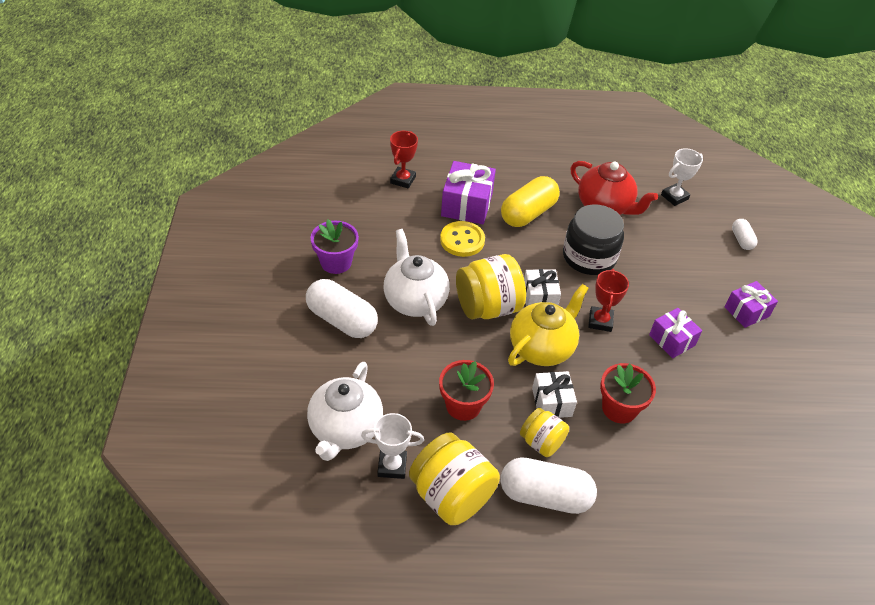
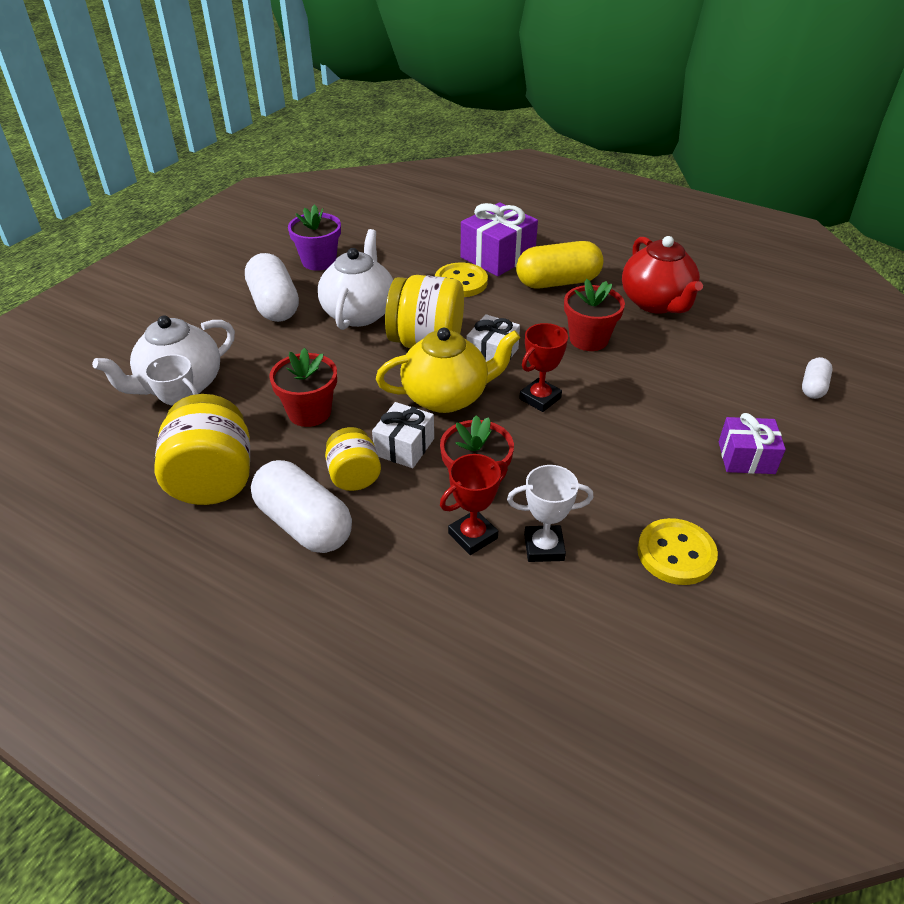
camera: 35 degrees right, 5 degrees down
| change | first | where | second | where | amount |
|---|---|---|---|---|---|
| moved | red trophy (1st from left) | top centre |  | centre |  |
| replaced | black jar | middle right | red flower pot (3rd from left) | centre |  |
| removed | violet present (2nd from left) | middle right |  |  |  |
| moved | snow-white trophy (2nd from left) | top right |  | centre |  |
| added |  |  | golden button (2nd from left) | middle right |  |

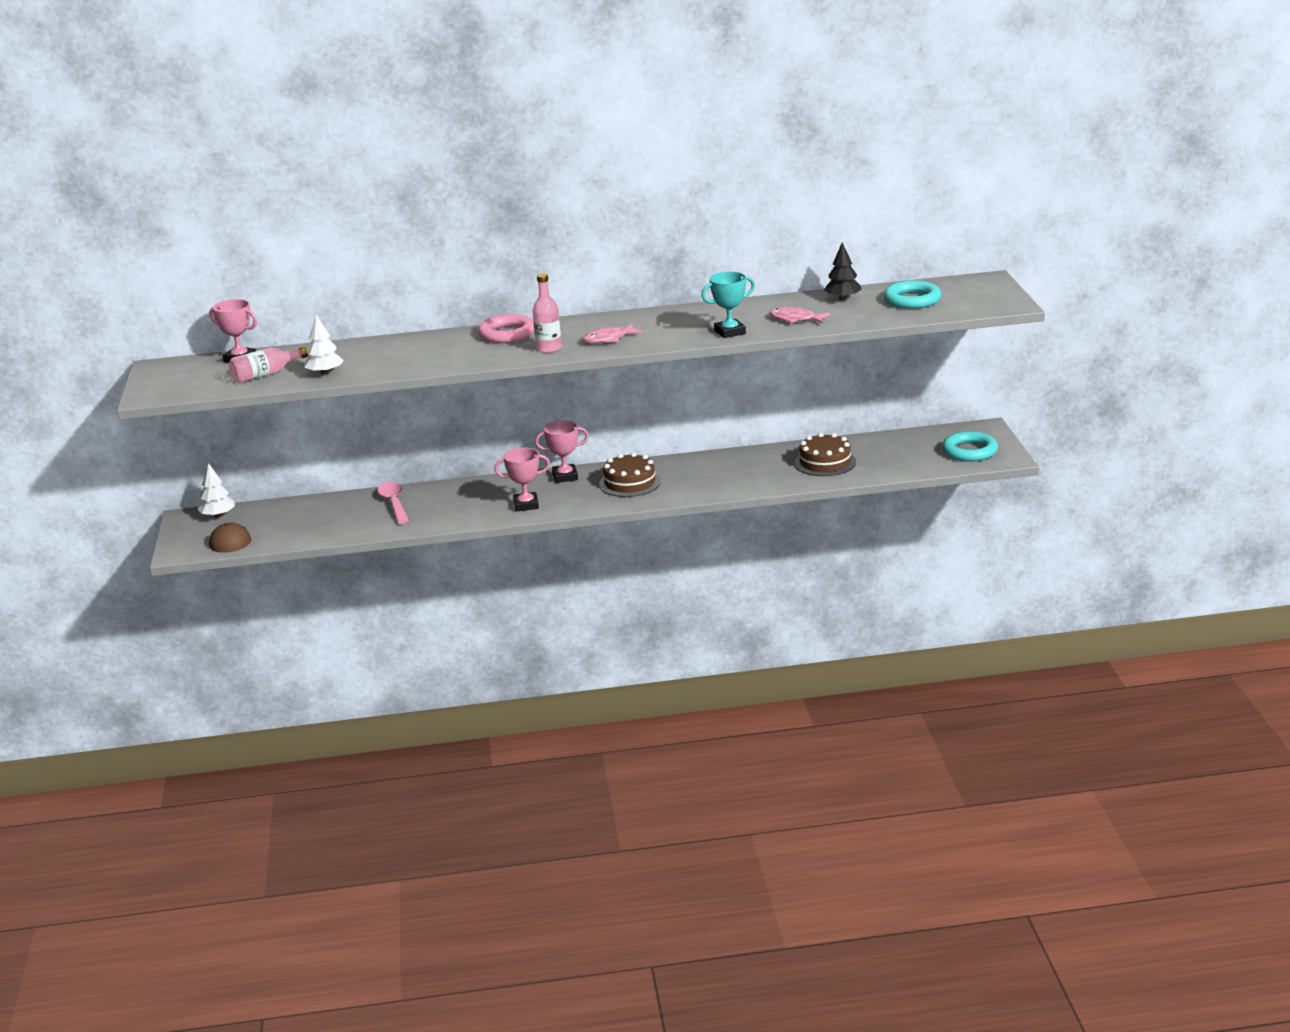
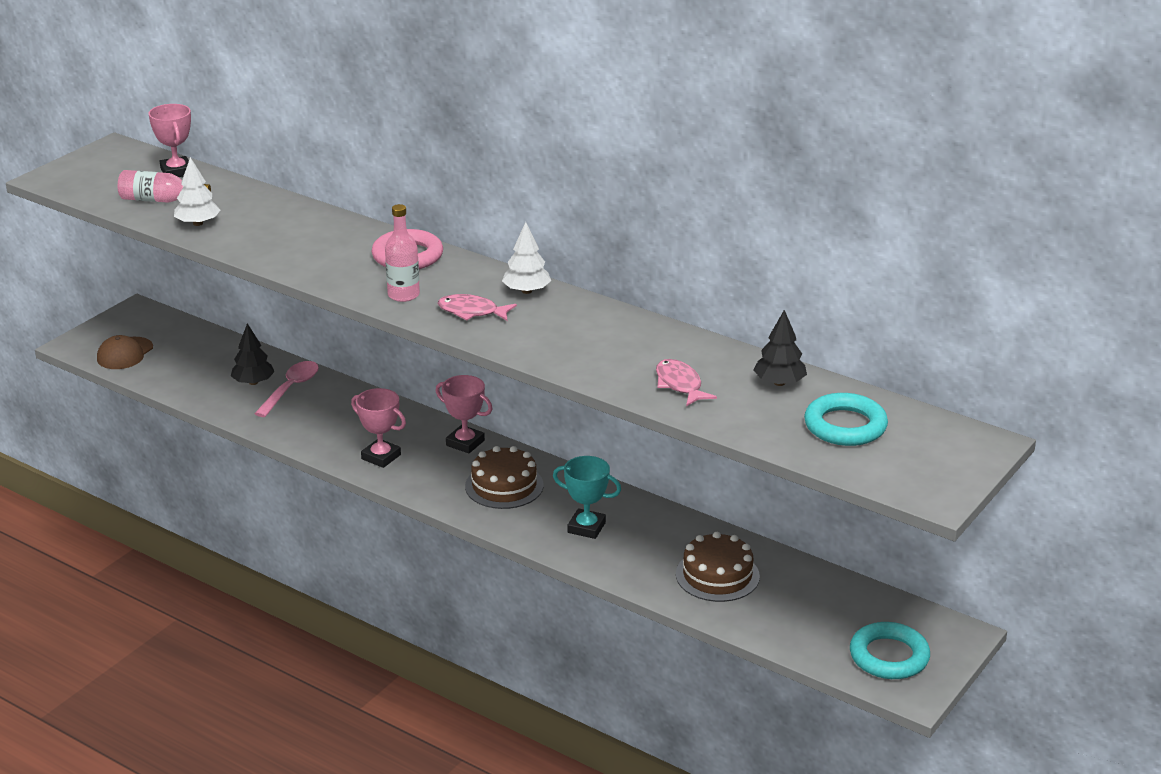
camera: 40 degrees right, 5 degrees up
| change | first | where | second | where | amount |
|---|---|---|---|---|---|
| moved | snow-white tree (1st from left in the first image) | middle left | snow-white tree (2nd from left) | centre |  |
| moved | aqua trophy | top centre |  | centre |  |
| added |  |  | black tree (1st from left) | middle left |  |

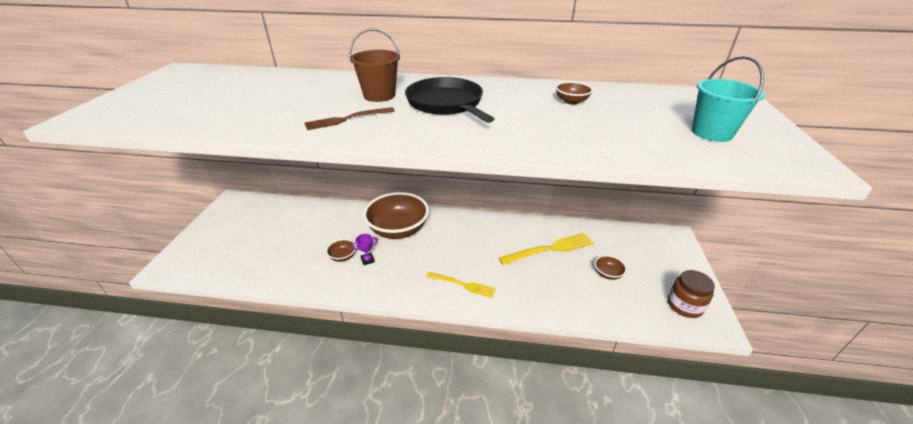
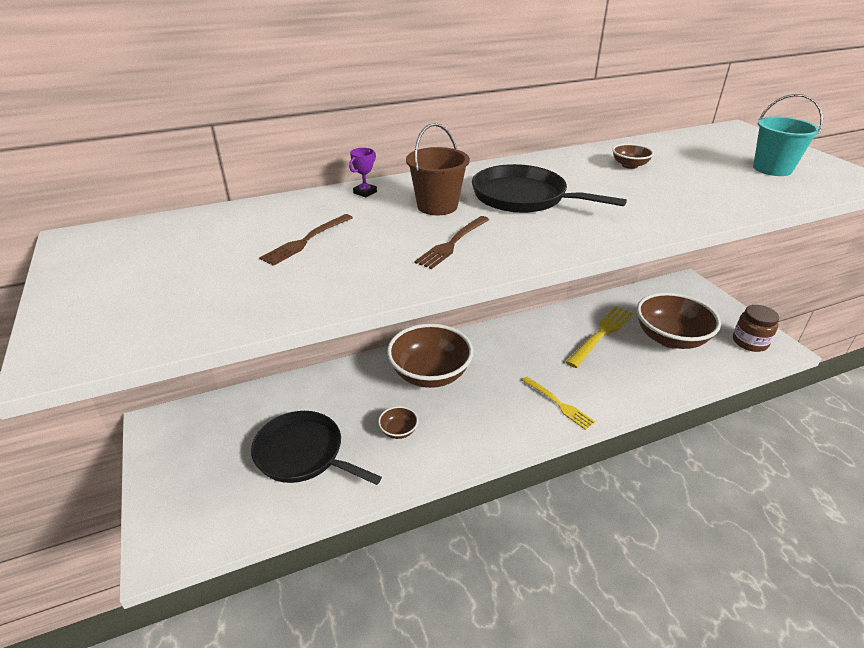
camera: 30 degrees left, 0 degrees up
| change | first | where | second | where | amount |
|---|---|---|---|---|---|
| moved | violet trophy | centre |  | top centre |  |
| turned | golden fork (1st from left) | bottom centre |  | centre | 60 degrees clockwise |
| resized | dark brown bowl (4th from left) | middle right |  | middle right | x2.36 |
| added |  |  | black skillet (1st from left) | bottom centre |  |
| added |  |  | dark brown fork (1st from left) | centre |  |

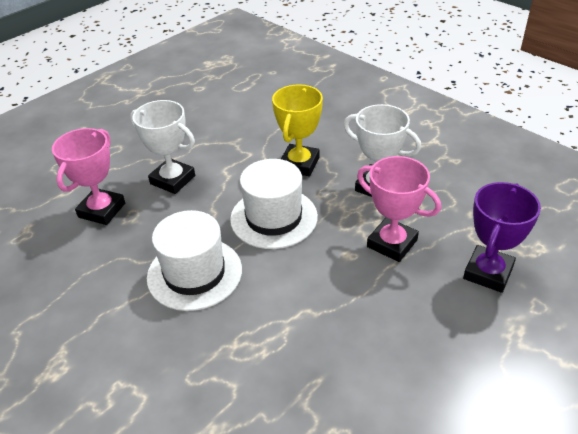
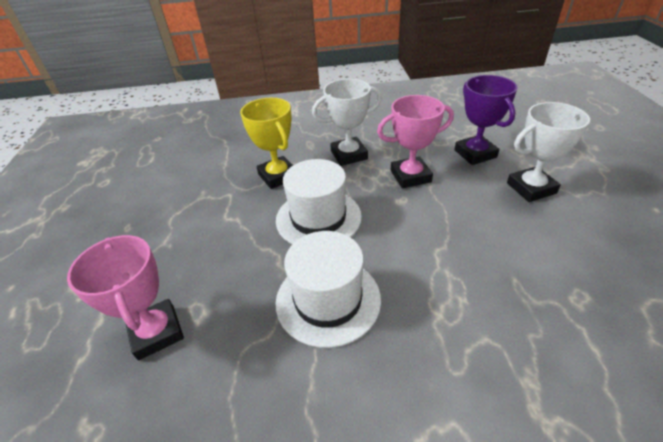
camera: 50 degrees left, 0 degrees up
| change | first | where | second | where | amount |
|---|---|---|---|---|---|
| moved | snow-white trophy (1st from left in the first image) | middle left | snow-white trophy (2nd from left) | middle right |  |

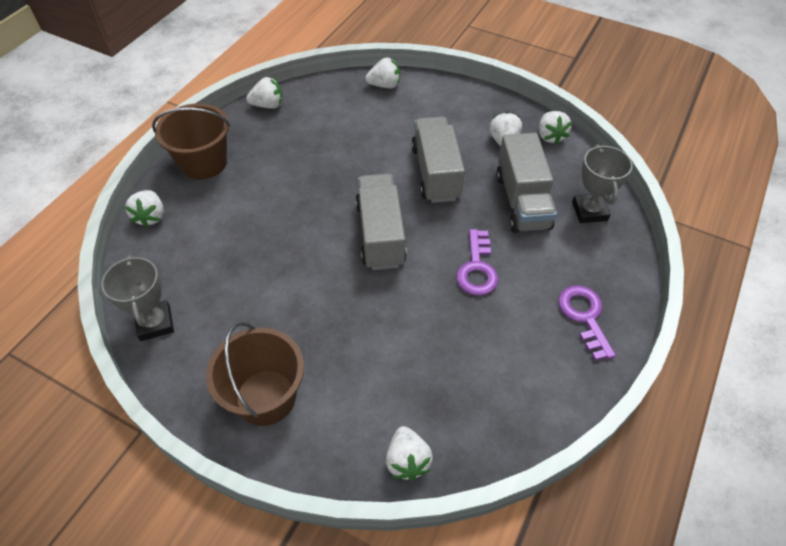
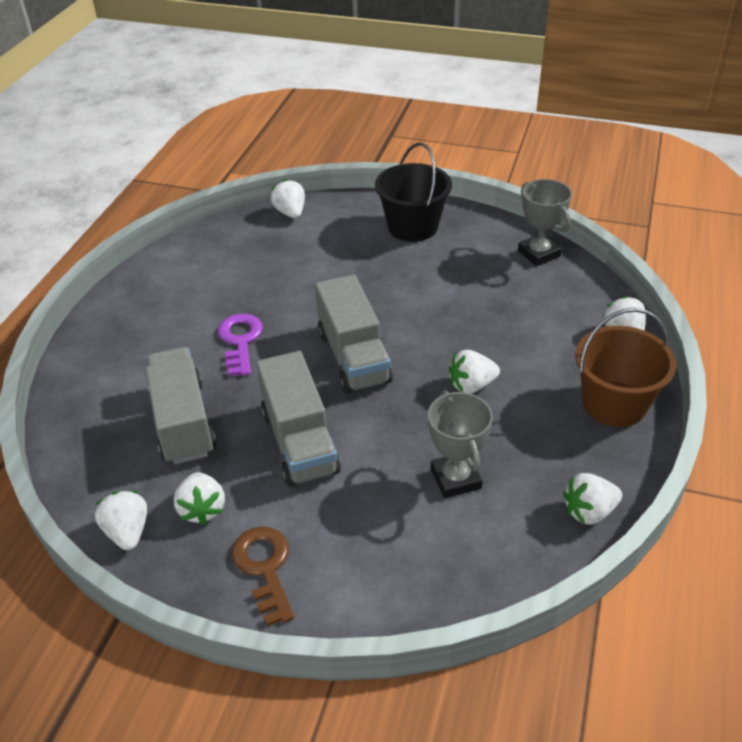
camera: 170 degrees right, 10 degrees down
| change | first | where | second | where | amount |
|---|---|---|---|---|---|
| recoloured | dark brown pail (2nd from left) | bottom left | black pail | top centre |  |
| moved | snow-white berry (3rd from left in the first image) | top centre | snow-white berry (4th from left) | centre |  |
| removed | violet key (2nd from left) | middle right |  |  |  |
| moved | ash-grey trophy (2nd from left in the first image) | middle right | ash-grey trophy (1st from left) | centre |  |
| added |  |  | dark brown key | bottom centre |  |

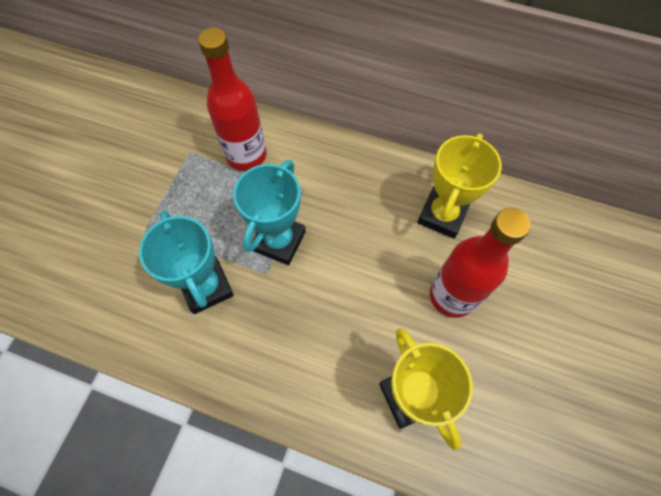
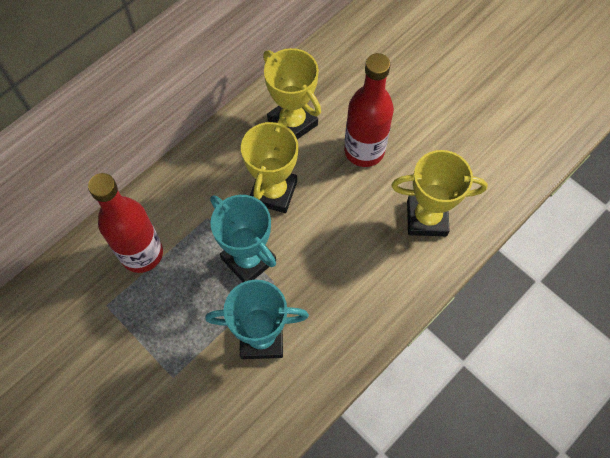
camera: 65 degrees left, 0 degrees up
| change | first | where | second | where | amount |
|---|---|---|---|---|---|
| added |  |  | golden trophy (1st from left) | centre |  |

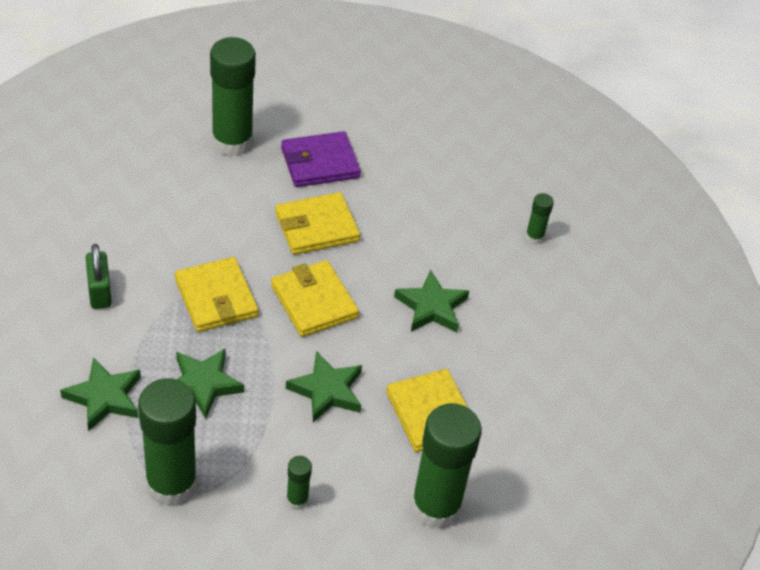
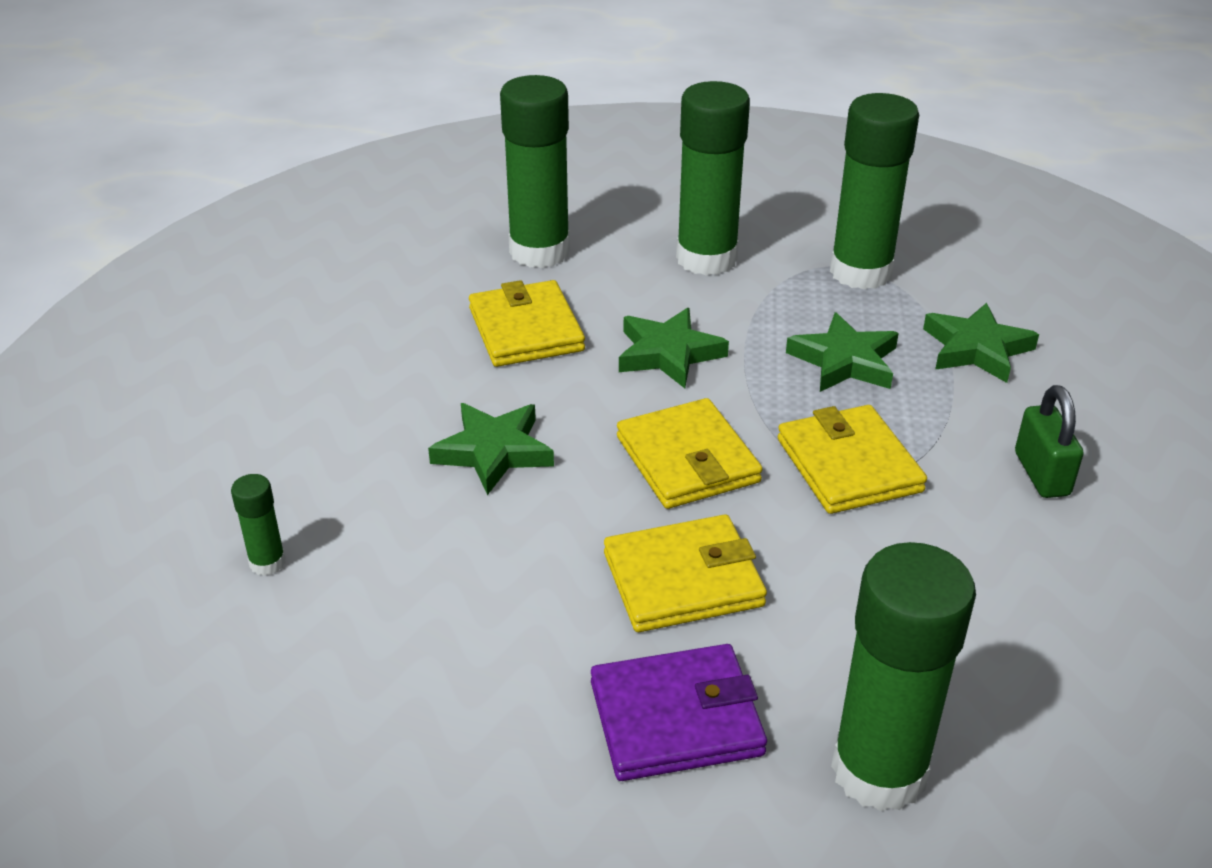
camera: 170 degrees left, 10 degrees down
| change | first | where | second | where | amount |
|---|---|---|---|---|---|
| resized | emerald stick of glue (3rd from left) | bottom centre |  | top centre | x2.26 |

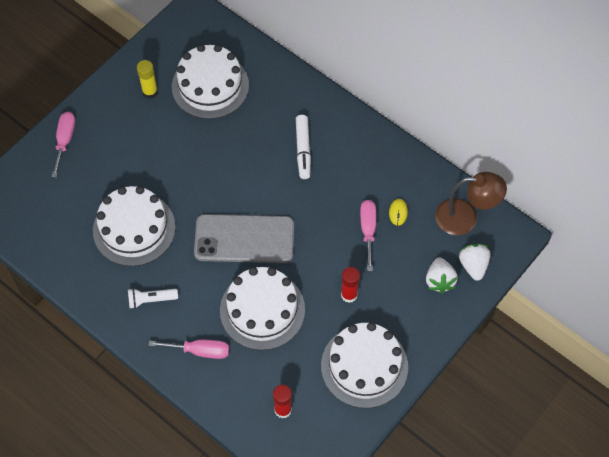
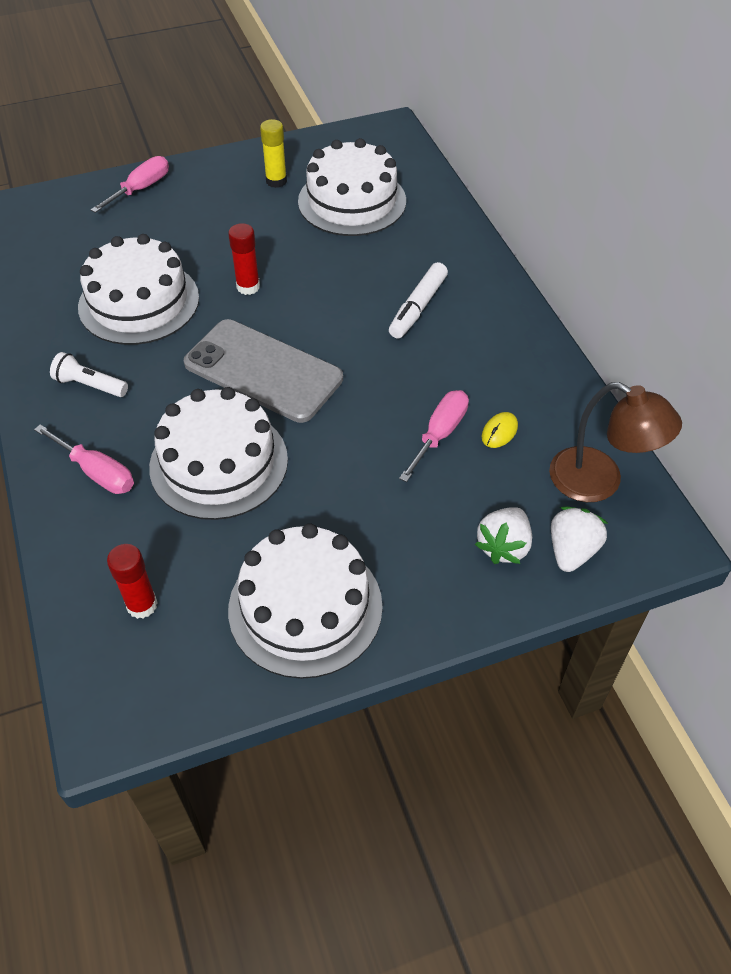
camera: 30 degrees right, 10 degrees down
| change | first | where | second | where | amount |
|---|---|---|---|---|---|
| moved | red stick of glue (2nd from left) | centre |  | top centre |  |

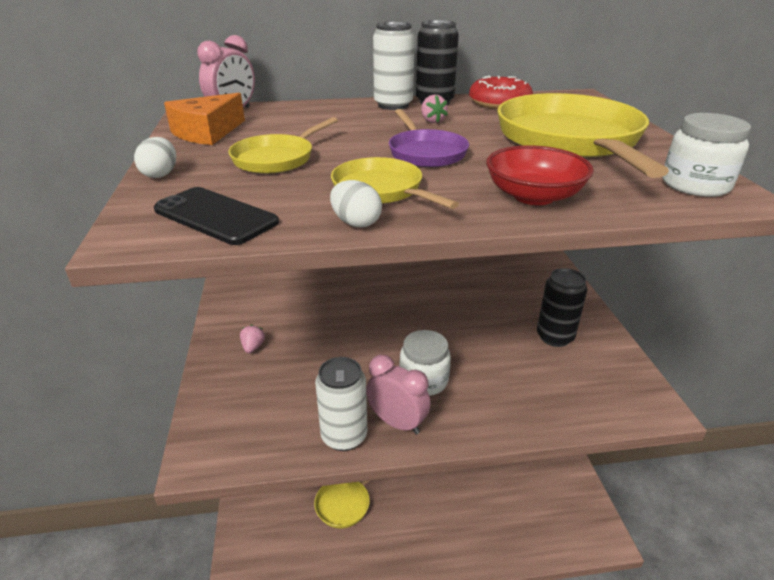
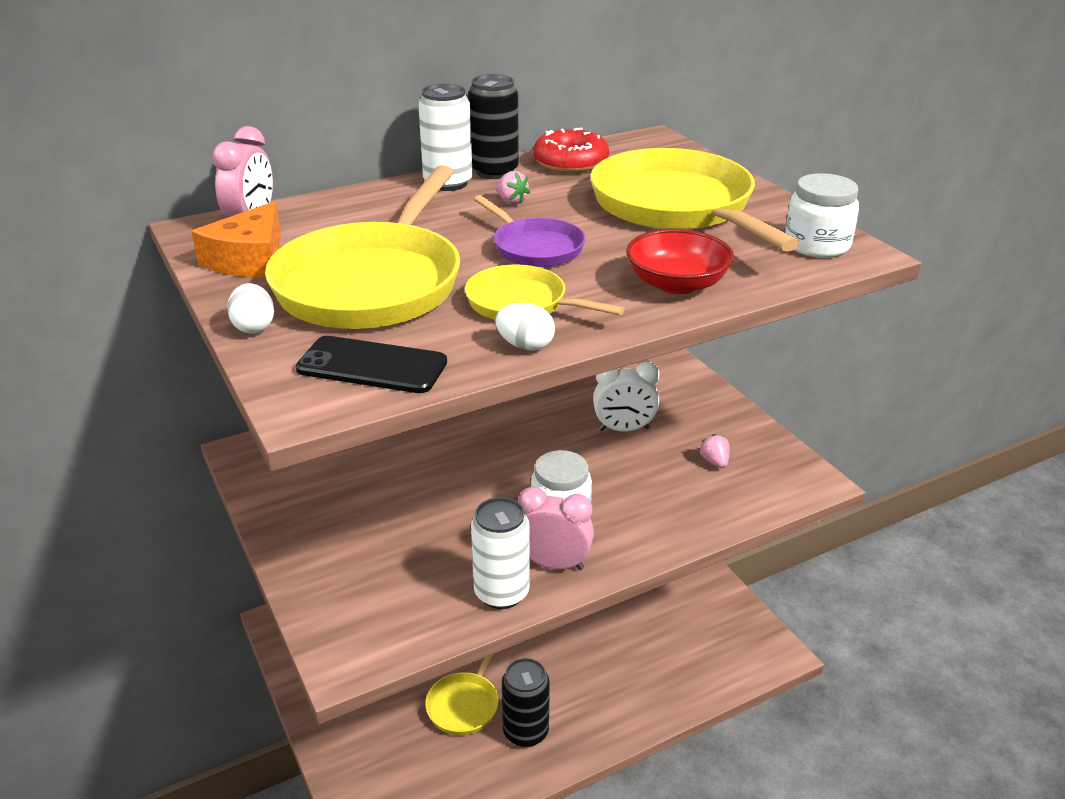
camera: 20 degrees left, 0 degrees up
| change | first | where | second | where | amount |
|---|---|---|---|---|---|
| resized | golden skillet (1st from left) | top centre |  | top centre | x1.94 |
| moved | pink berry (1st from left in the first image) | middle left | pink berry (2nd from left) | middle right |  |
| moved | black tin (2nd from left) | middle right |  | bottom centre |  |
| added |  |  | snow-white clock | centre |  |

